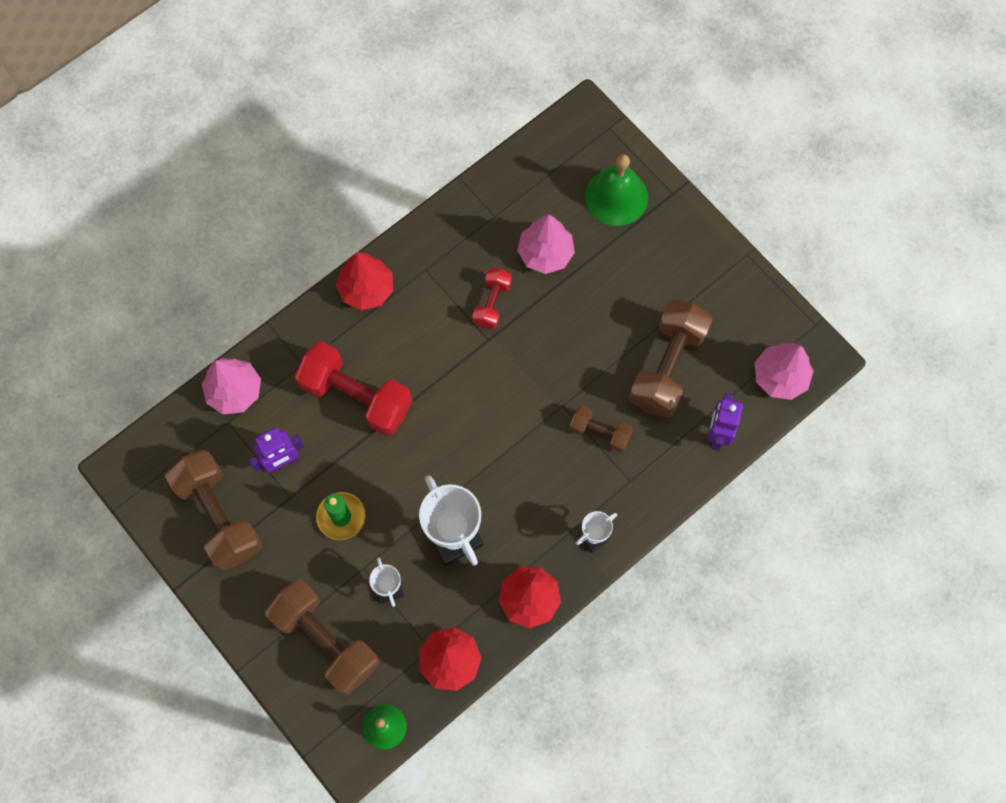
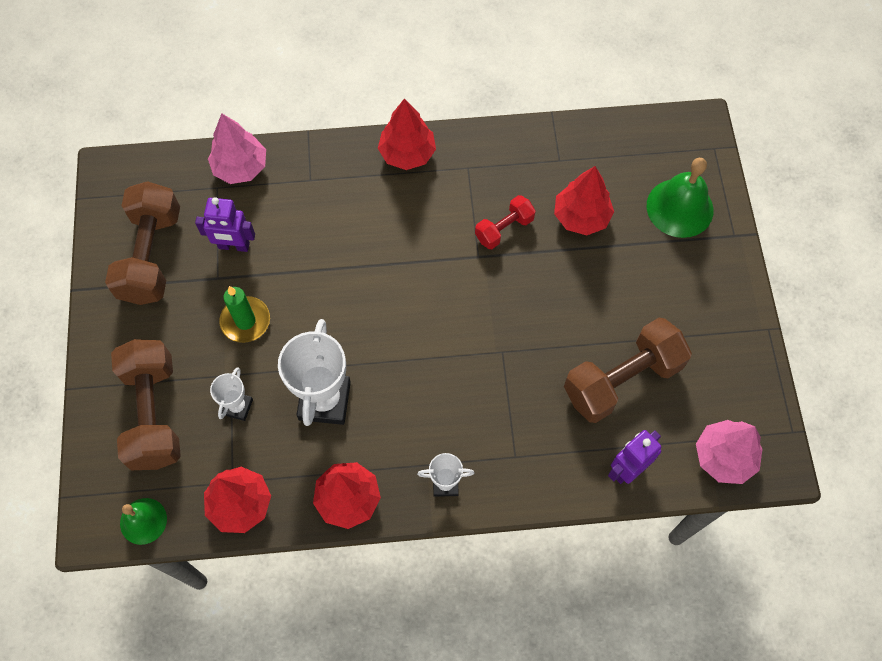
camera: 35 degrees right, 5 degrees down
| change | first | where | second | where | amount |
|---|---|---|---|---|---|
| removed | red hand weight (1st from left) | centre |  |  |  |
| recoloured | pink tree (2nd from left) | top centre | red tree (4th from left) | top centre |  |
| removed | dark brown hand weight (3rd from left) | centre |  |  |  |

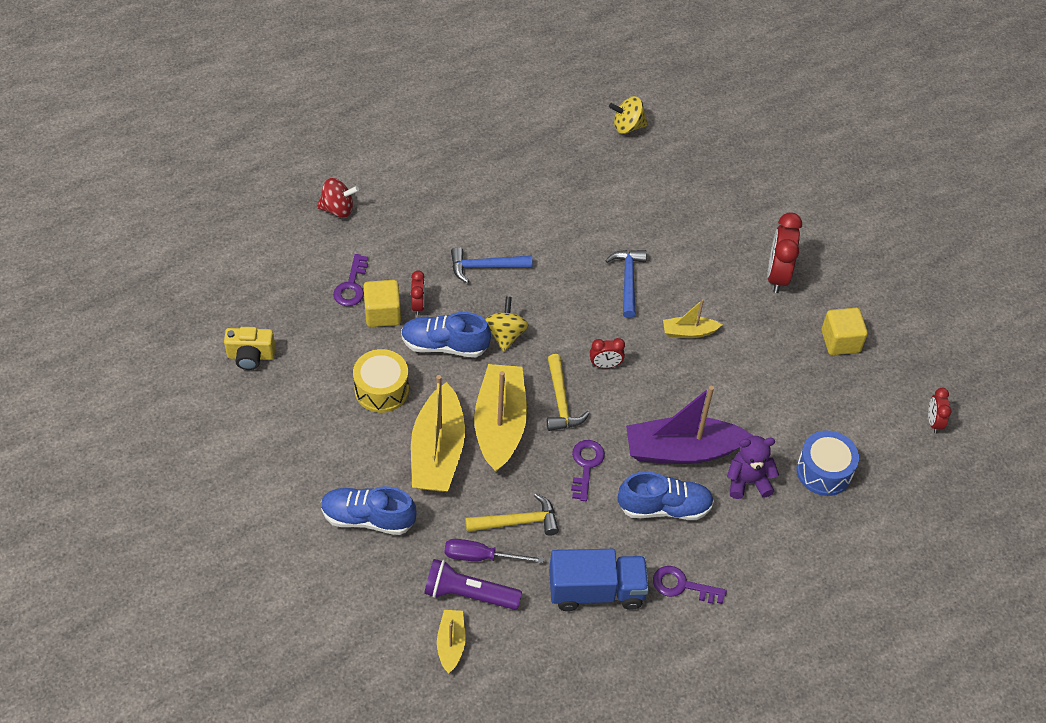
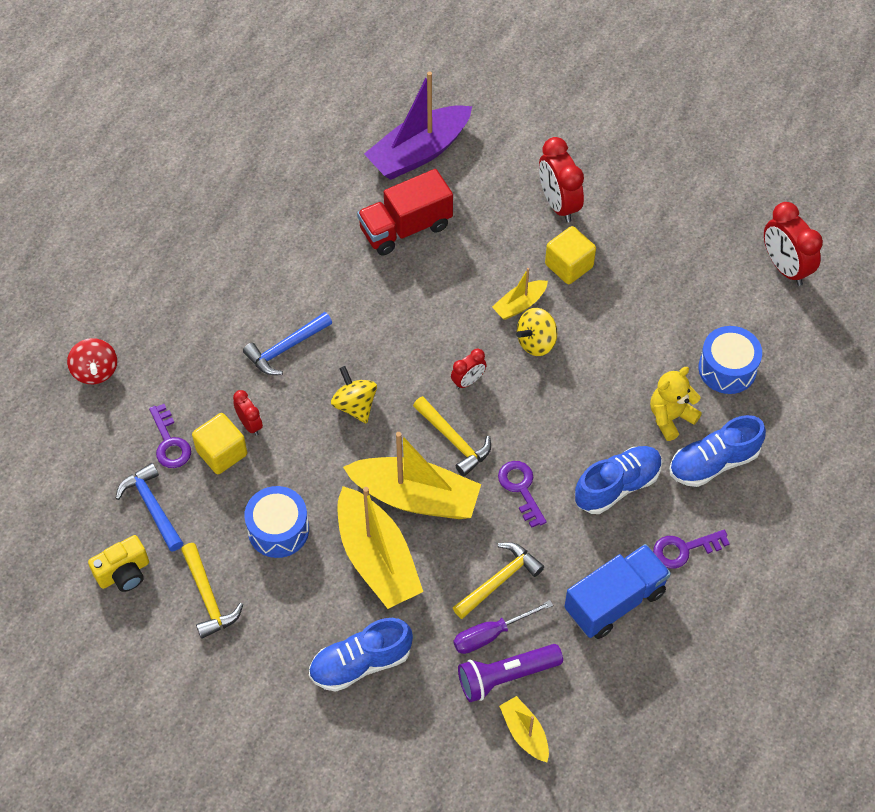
camera: 30 degrees left, 5 degrees up
| change | first | where | second | where | amount |
|---|---|---|---|---|---|
| turned | red spinning top | top left |  | middle left | 105 degrees clockwise |
| recoloured | golden drum | centre | blue drum (1st from left) | middle left |  |
| moved | blue lace-up shoe (2nd from left in the first image) | centre | blue lace-up shoe (3rd from left) | middle right |  |
| turned | golden boat (3rd from left in the first image) | centre | golden boat (2nd from left) | centre | 135 degrees clockwise |
| moved | blue carpenter's hammer (2nd from left in the first image) | centre | blue carpenter's hammer (1st from left) | middle left |  |
| moved | golden spinning top (2nd from left) | top centre |  | centre |  |
| moved | violet boat | centre |  | top centre |  |
| recoloured | violet stuffed bear | middle right | golden stuffed bear | middle right |  |
| moved | golden cube (2nd from left) | middle right |  | top centre |  |
| resized | red clock (4th from left) | middle right |  | top right | x1.83 |
| added |  |  | golden carpenter's hammer (1st from left) | bottom left |  |
| added |  |  | red lorry | top centre |  |

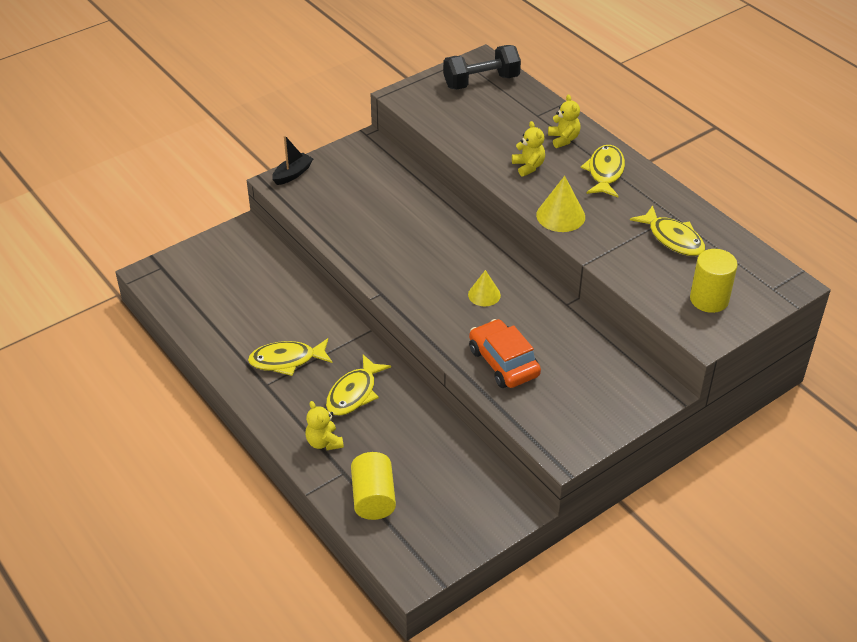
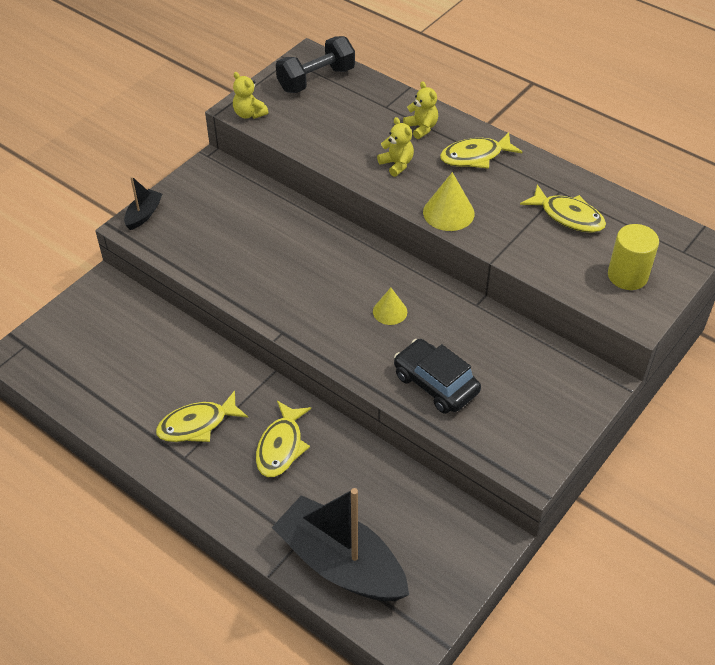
camera: 15 degrees left, 5 degrees up
| change | first | where | second | where | amount |
|---|---|---|---|---|---|
| moved | golden stuffed bear (1st from left) | centre |  | top centre |  |
| replaced | golden solid cylinder (1st from left) | bottom centre | black boat (2nd from left) | bottom centre |  |
| recoloured | bright orange car | centre | black car | centre |  |
| turned | golden toy fish (3rd from left) | top right |  | top right | 105 degrees counterclockwise |

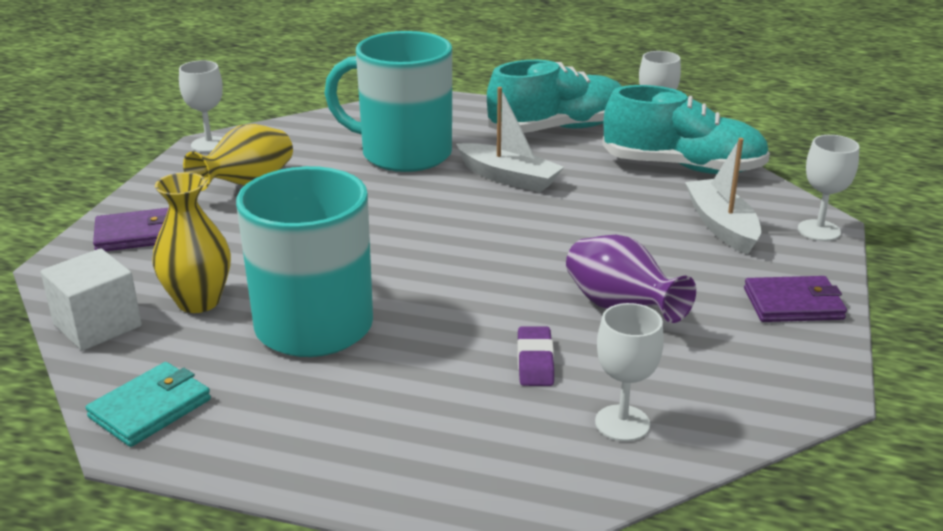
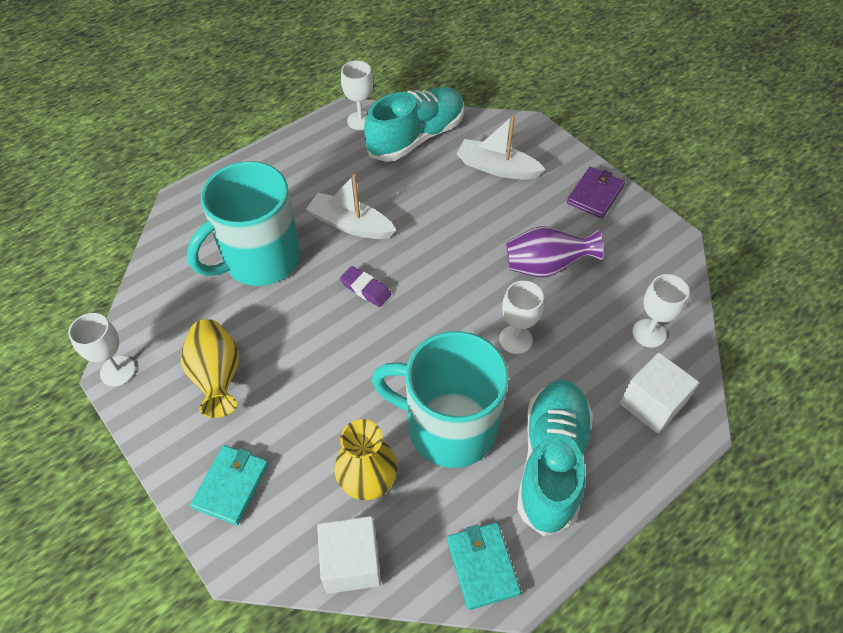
camera: 55 degrees left, 25 degrees up
| change | first | where | second | where | amount |
|---|---|---|---|---|---|
| recoloured | violet wallet (1st from left) | middle left | aqua wallet (1st from left) | bottom left |  |
| turned | snow-white boat (1st from left) | top centre |  | top centre | 135 degrees counterclockwise |
| moved | aqua lace-up shoe (1st from left in the first image) | top centre | aqua lace-up shoe (2nd from left) | bottom centre |  |
| moved | violet eraser | bottom centre |  | centre |  |
| moved | snow-white goblet (4th from left in the first image) | middle right | snow-white goblet (3rd from left) | centre |  |
| added |  |  | snow-white cube (2nd from left) | middle right |  |

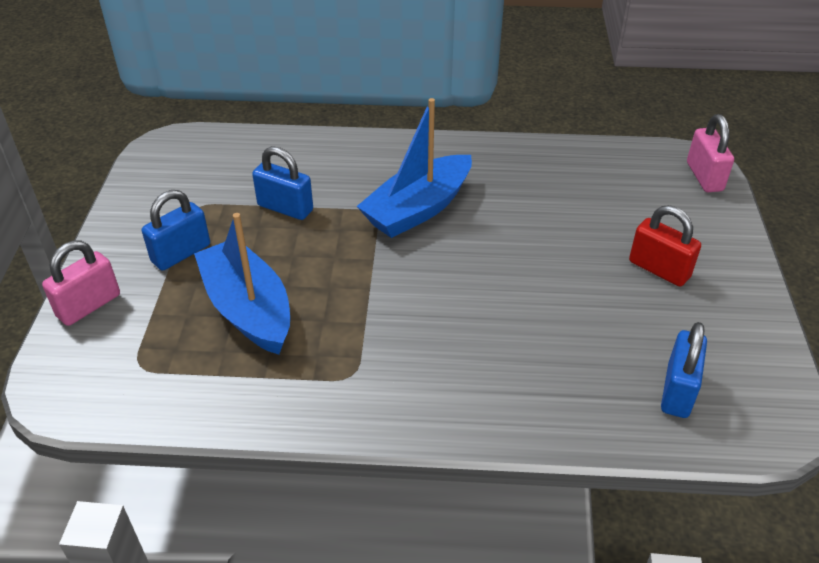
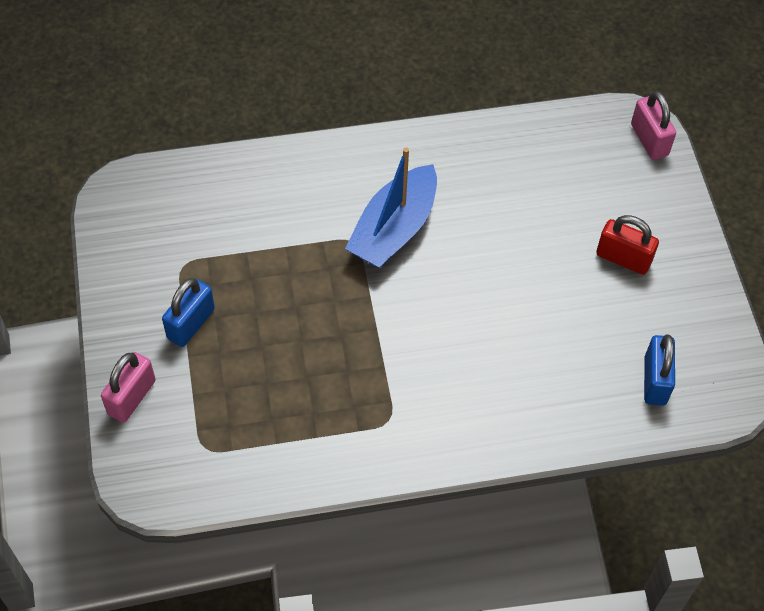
camera: 15 degrees left, 15 degrees up
| change | first | where | second | where | amount |
|---|---|---|---|---|---|
| removed | blue boat (1st from left) | middle left |  |  |  |
| removed | blue lock (2nd from left) | top centre |  |  |  |

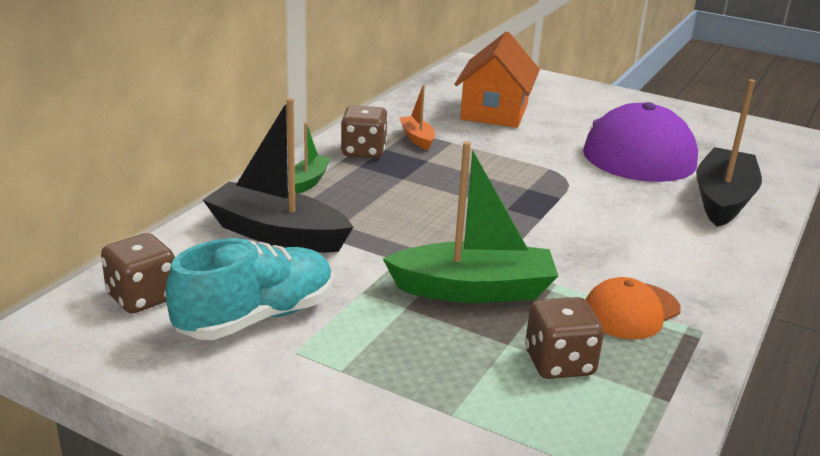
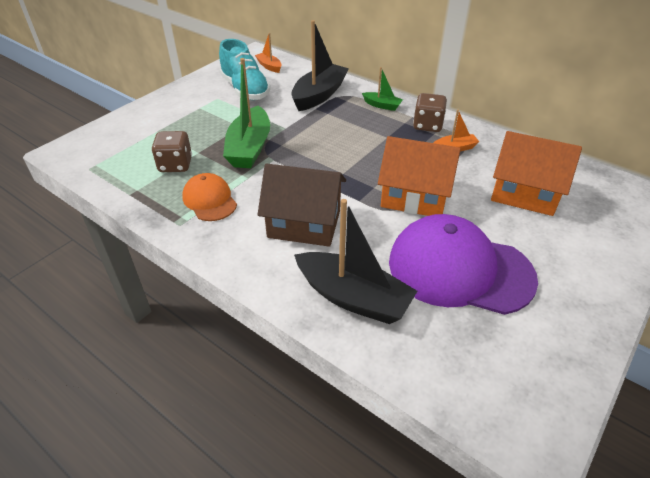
camera: 100 degrees right, 15 degrees up
| change | first | where | second | where | amount |
|---|---|---|---|---|---|
| replaced | dark brown die (1st from left) | middle left | bright orange boat (1st from left) | top centre |  |
| added |  |  | dark brown cottage | centre |  |
| added |  |  | bright orange cottage (1st from left) | centre |  |

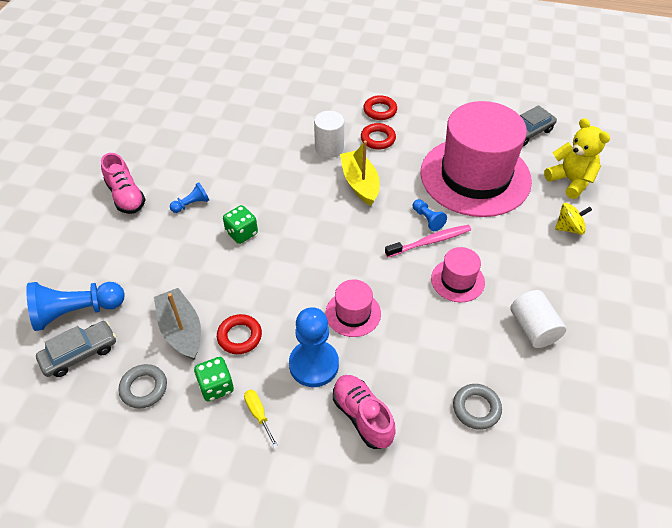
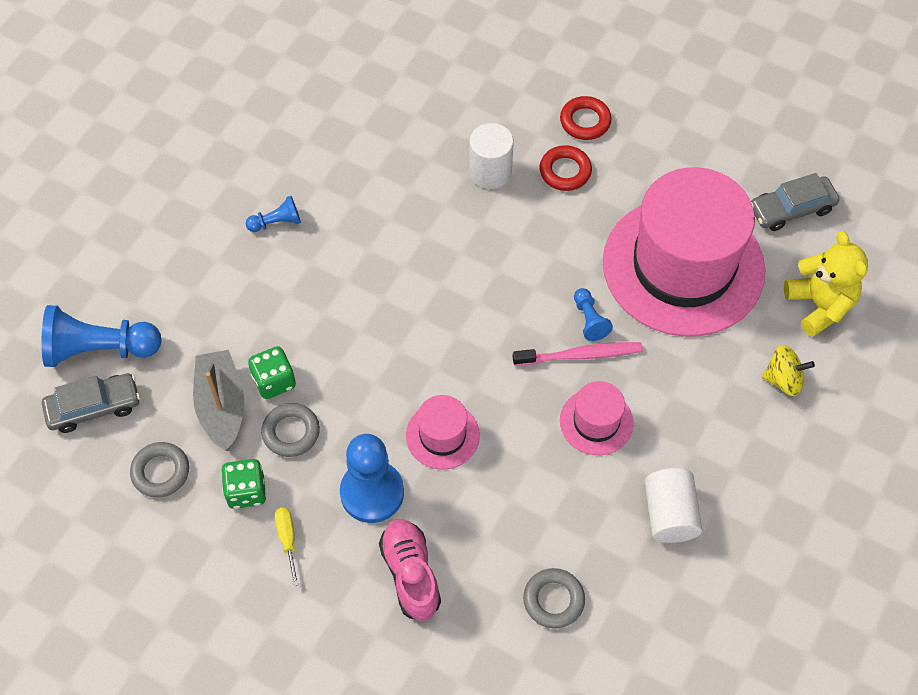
camera: 15 degrees right, 10 degrees up
| change | first | where | second | where | amount |
|---|---|---|---|---|---|
| removed | pink lace-up shoe (1st from left) | middle left |  |  |  |
| recoloured | red hoop (1st from left) | centre | ash-grey hoop (2nd from left) | middle left |  |
| moved | emerald die (2nd from left) | centre |  | middle left |  |
| removed | golden boat | top centre |  |  |  |

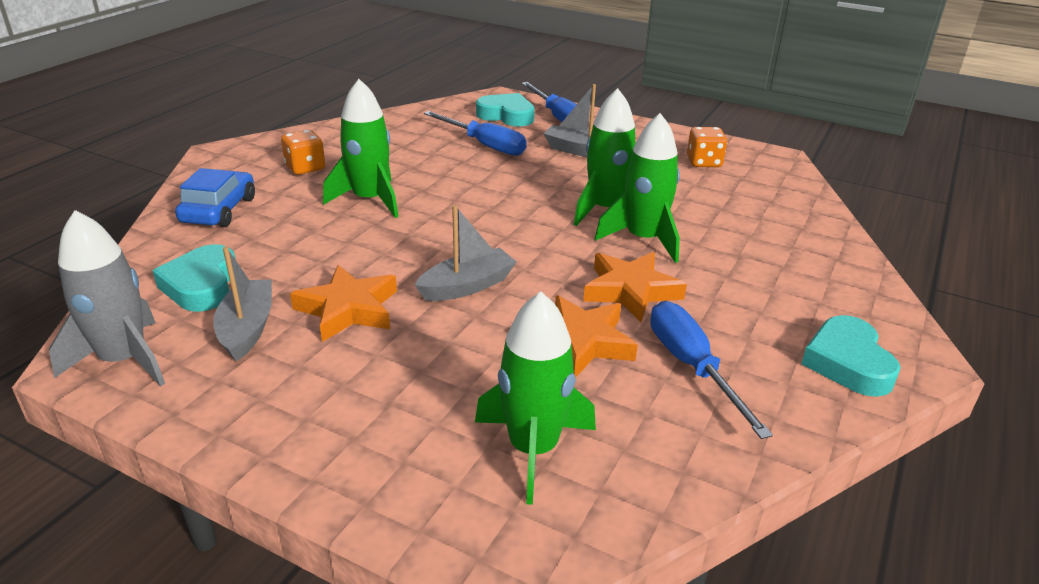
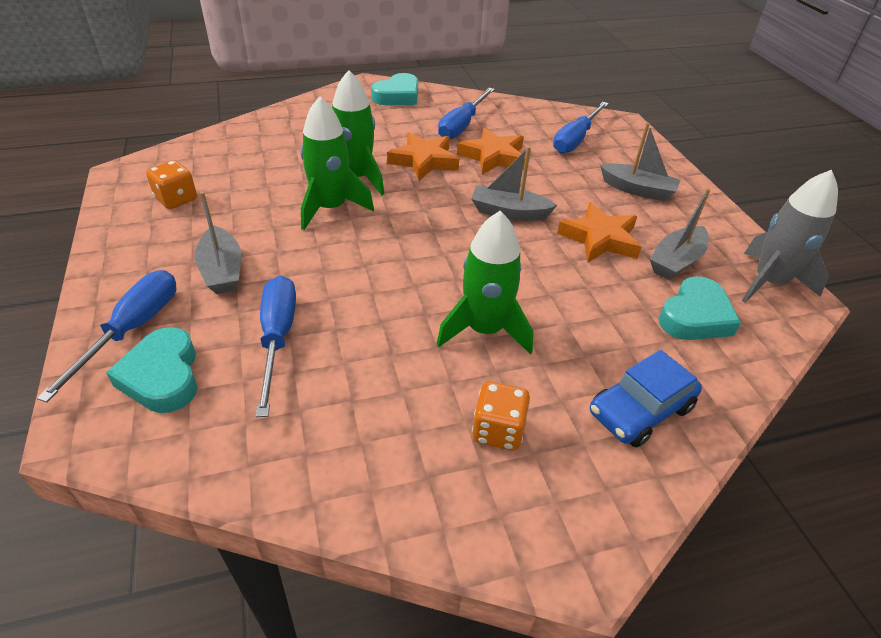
camera: 135 degrees left, 10 degrees up
| change | first | where | second | where | amount |
|---|---|---|---|---|---|
| replaced | emerald spaceship (2nd from left) | bottom centre | blue flat screwdriver (4th from left) | top centre |  |
| added |  |  | ash-grey boat (3rd from left) | top right |  |

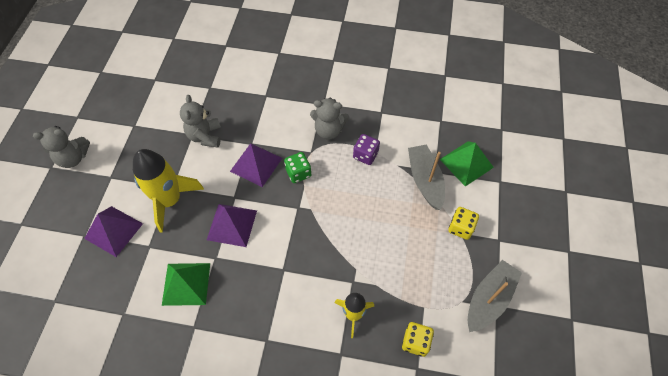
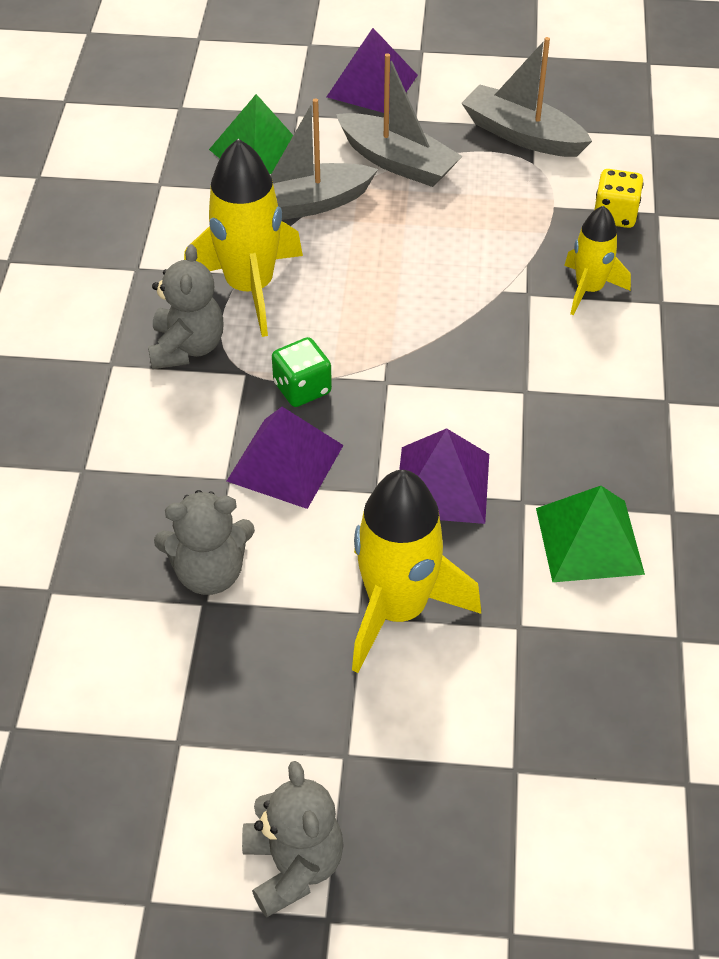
camera: 95 degrees left, 10 degrees down
| change | first | where | second | where | amount |
|---|---|---|---|---|---|
| moved | violet solid pyramid (1st from left in the first image) | middle left | violet solid pyramid (2nd from left) | top centre |  |
| replaced | violet die | centre | golden spaceship (1st from left) | top centre |  |
| replaced | golden die (2nd from left) | middle right | ash-grey boat (2nd from left) | top centre |  |

